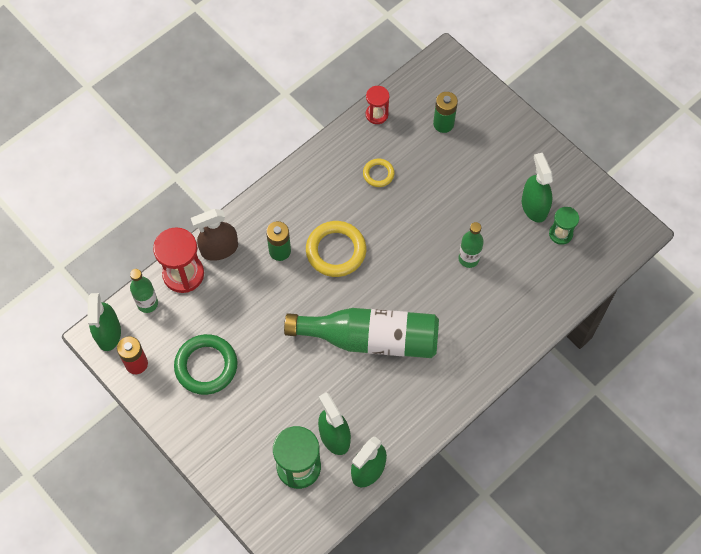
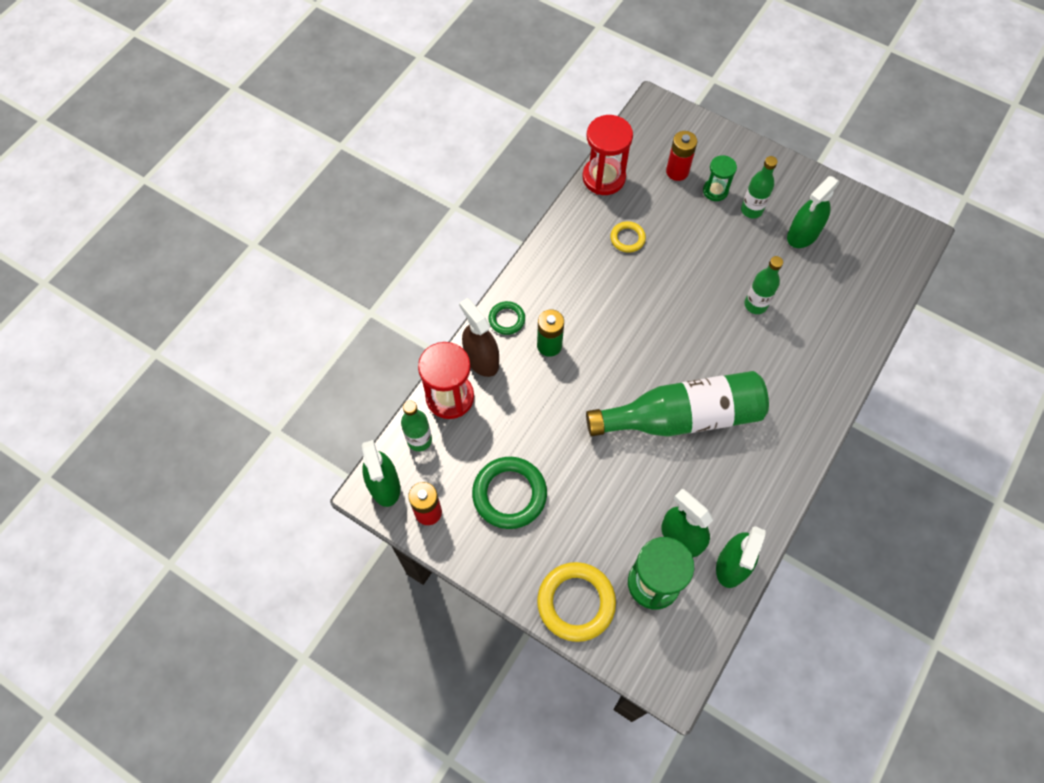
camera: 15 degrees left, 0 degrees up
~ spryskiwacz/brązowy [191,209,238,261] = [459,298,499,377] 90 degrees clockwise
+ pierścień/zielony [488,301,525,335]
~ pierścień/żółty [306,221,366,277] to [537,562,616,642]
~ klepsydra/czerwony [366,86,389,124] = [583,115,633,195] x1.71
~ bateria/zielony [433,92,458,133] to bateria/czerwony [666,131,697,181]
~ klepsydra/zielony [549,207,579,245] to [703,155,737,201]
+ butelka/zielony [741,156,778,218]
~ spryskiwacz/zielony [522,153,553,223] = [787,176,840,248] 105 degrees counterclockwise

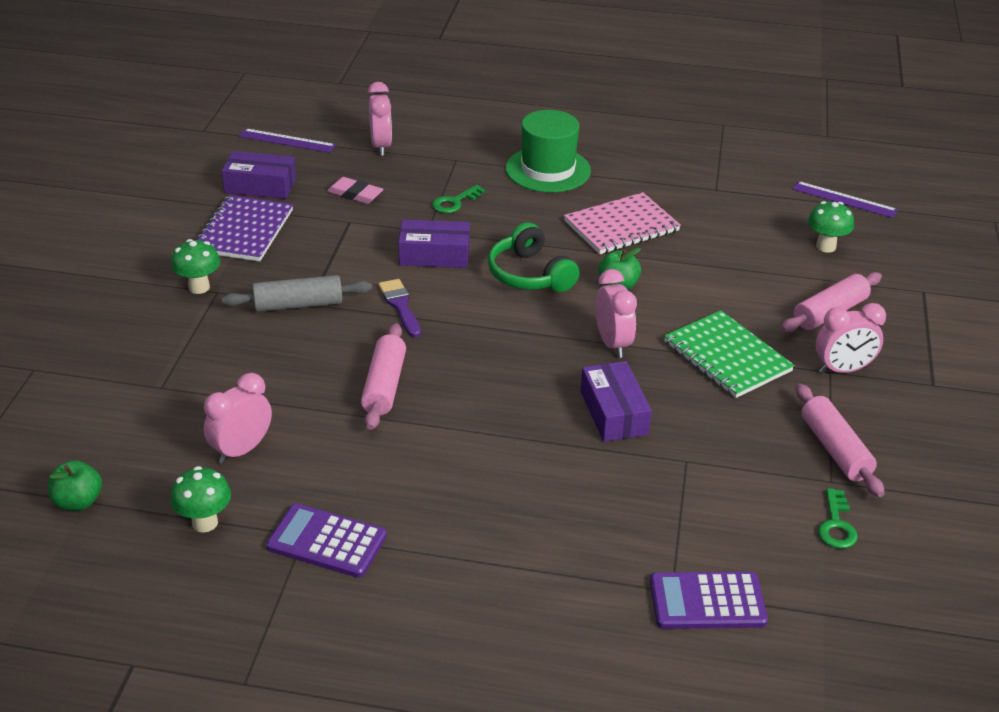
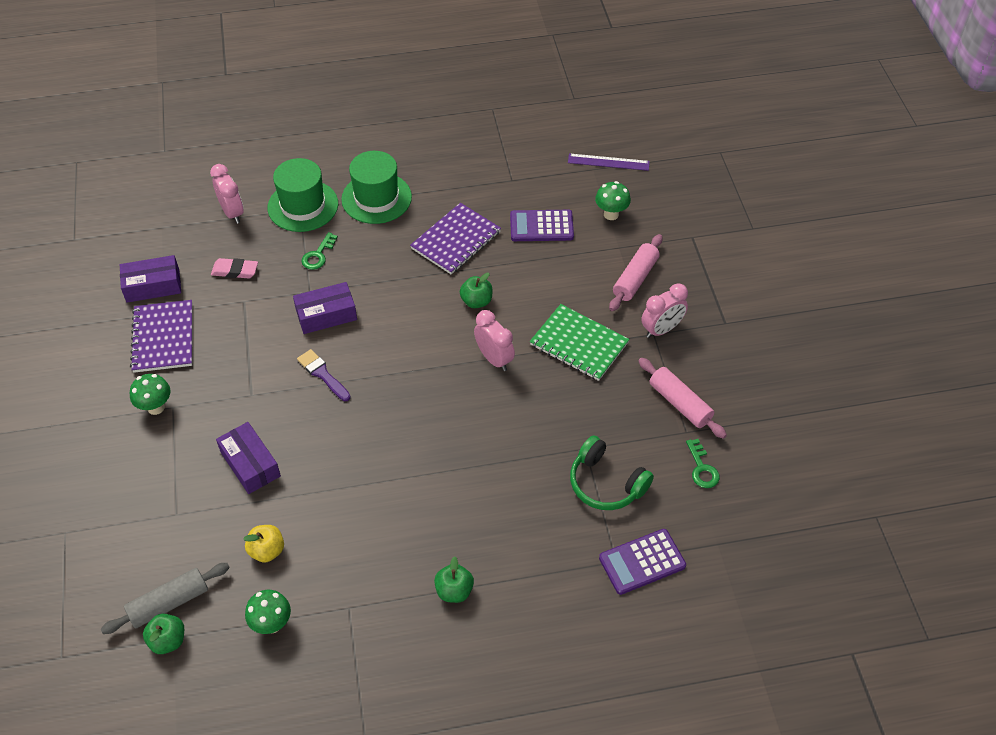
camera: 20 degrees left, 15 degrees up
~ wałek do ciasta/szary [222,275,372,312] to [101,563,230,634]
~ pudełko/fioletowy [580,361,652,442] to [216,422,281,494]
~ budzik/różowy [204,373,272,464] to jabłko/żółty [243,525,284,563]
+ kapelusz/zielony [268,158,338,232]
~ zeszyt/różowy [564,192,681,254] to zeszyt/fioletowy [410,203,501,275]
+ jabłko/zielony [434,556,474,603]
~ kalkulator/fioletowy [266,503,386,578] to [510,210,574,241]
~ słuchawki/zielony [488,222,580,292] to [570,435,654,510]
- linijka/fioletowy [239,128,336,153]
- wałek do ciasta/różowy [361,323,406,430]

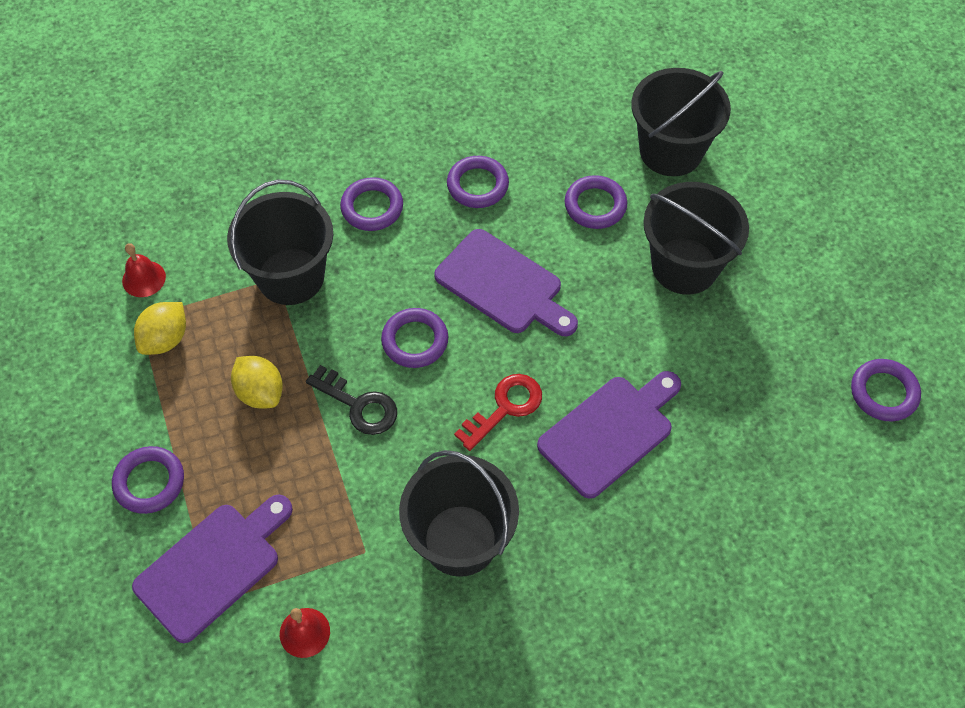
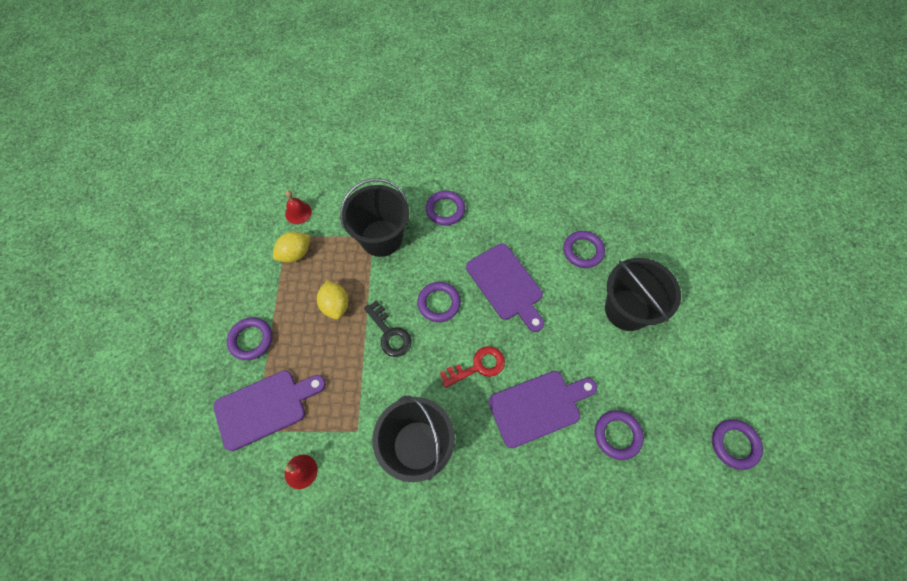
camera: 20 degrees right, 5 degrees up
~ pierścień/fioletowy [447,156,509,208] to [595,410,644,460]
- wiadro/czarny [631,68,731,176]

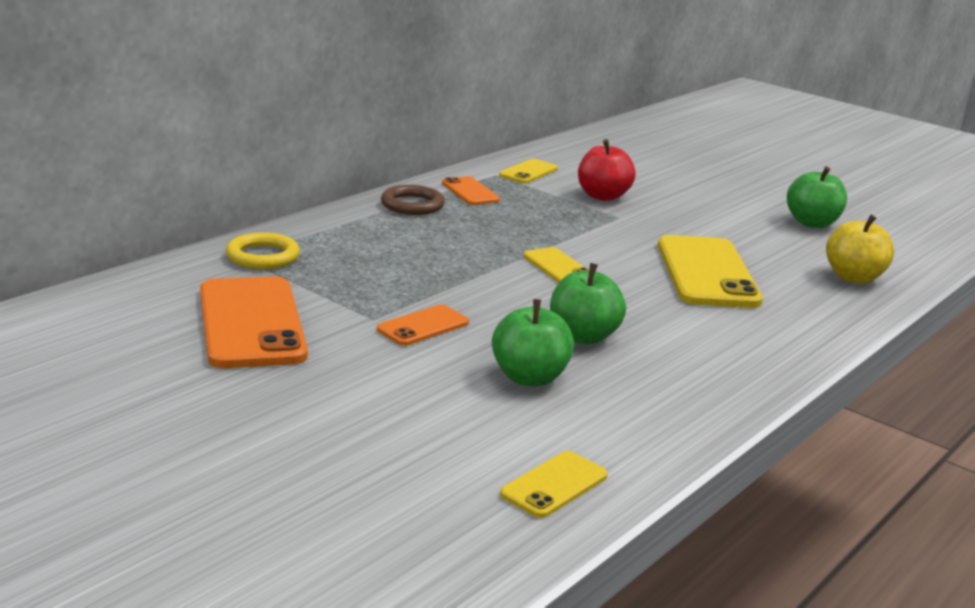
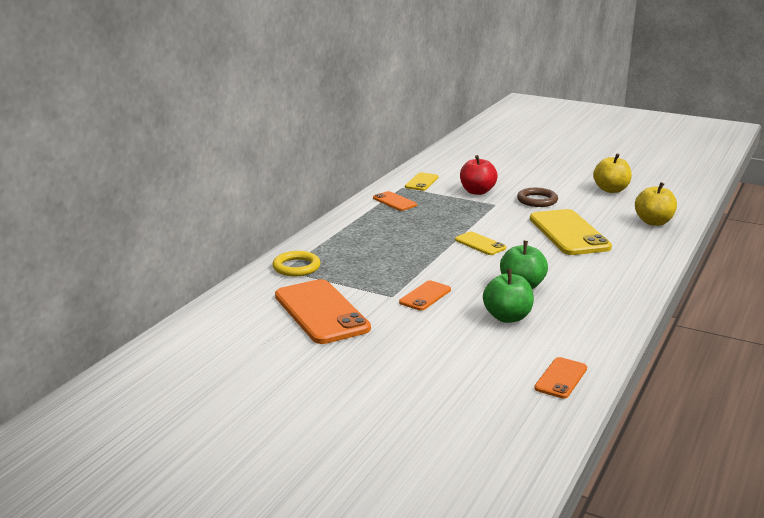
camera: 10 degrees left, 0 degrees up
~ pierścień/brązowy [381,185,445,215] to [517,188,558,207]
~ telefon/żółty [500,451,608,518] to telefon/pomarańczowy [534,357,587,399]
~ jabłko/zielony [787,166,847,228] to jabłko/żółty [593,153,632,193]

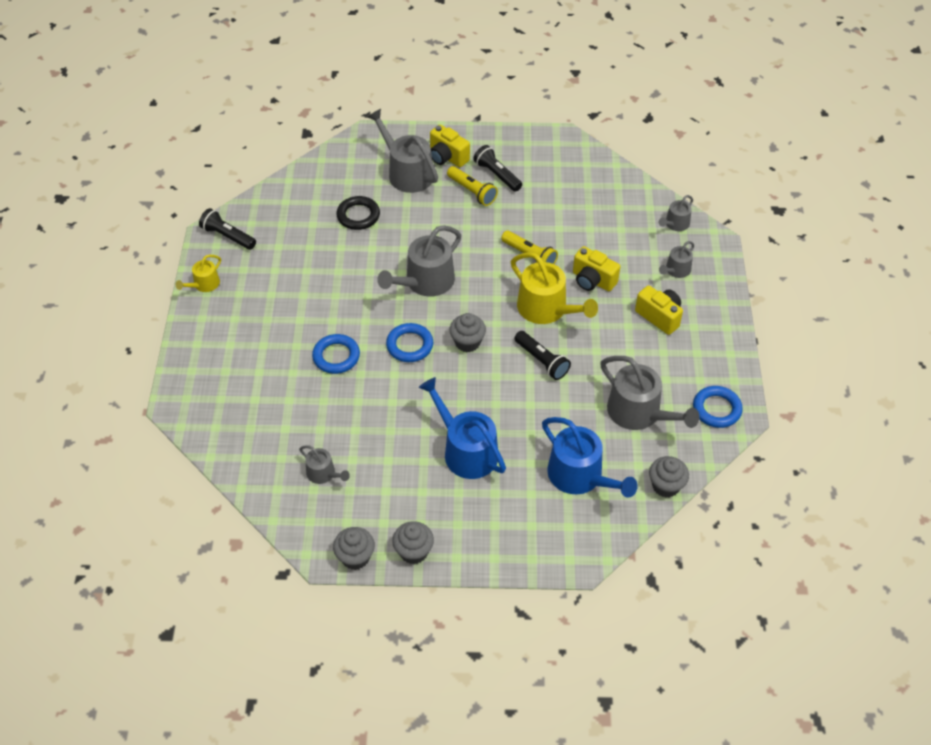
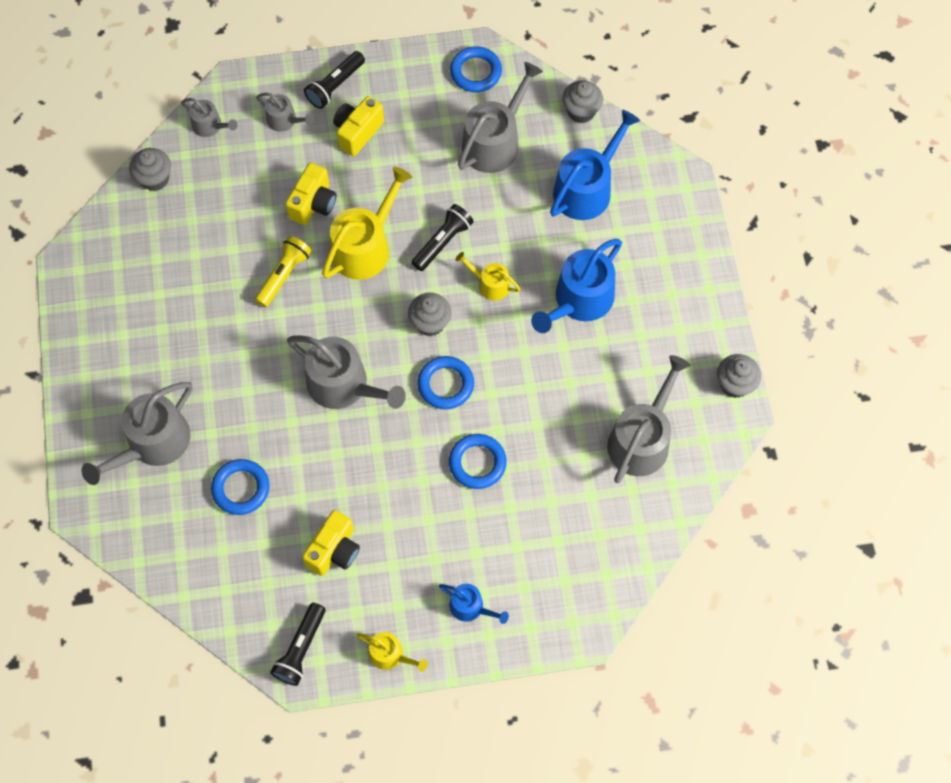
camera: 100 degrees left, 15 degrees up
~ muffinka/szary [392,521,434,564] to [129,148,171,191]
~ pierścień/czarny [336,196,380,230] to pierścień/niebieski [211,459,270,515]
~ aparat fotograficzny/żółty [430,125,470,167] to [302,510,360,576]
~ latarka/czarny [473,145,522,192] to [304,51,365,109]
+ konewka/niebieski [439,584,509,624]
+ konewka/żółty [456,252,521,301]
~ konewka/szary [299,445,350,484] = [607,355,690,483] x1.90
- latarka/żółty [447,166,498,206]

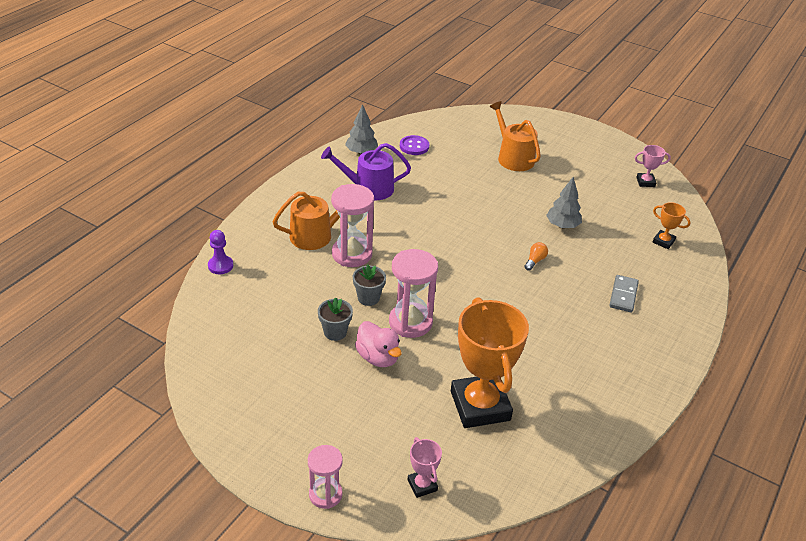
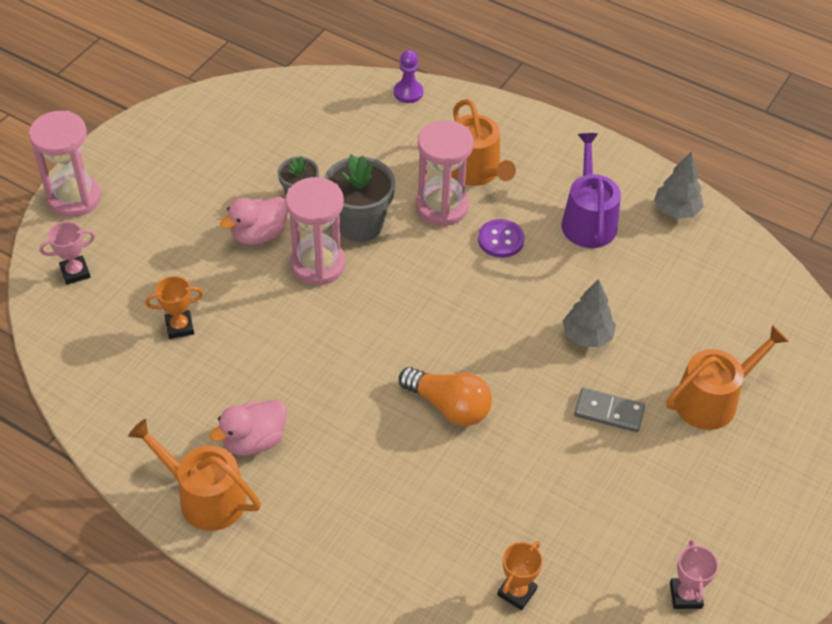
camera: 90 degrees right, 10 degrees up
~ klepsydra/różowy [308,445,343,509] = [29,111,101,217] x1.59
+ konewka/pomarańczowy [128,419,261,531]
~ puchar/pomarańczowy [451,297,529,428] = [145,276,203,339] x0.44
+ kaczka/różowy [210,400,287,456]
~ doniczka/szary [353,265,386,306] = [324,154,395,242] x1.68
~ żarówka/pomarańczowy [524,242,548,271] = [399,367,492,426] x1.98
~ guzik/fioletowy [400,135,429,155] to [478,219,524,258]
~ drzewko/szary [546,177,582,228] to [563,279,616,347]
~ kostka domina/szary [609,275,639,313] to [574,388,645,432]

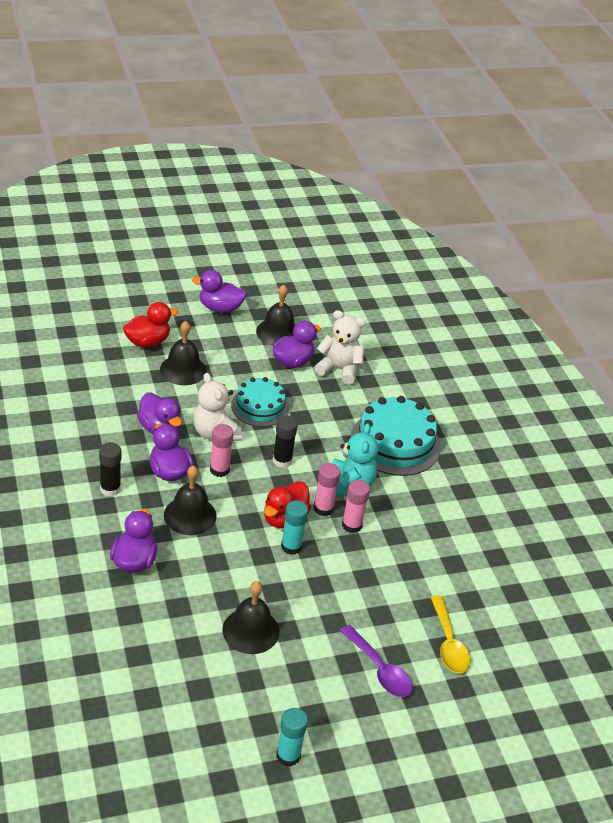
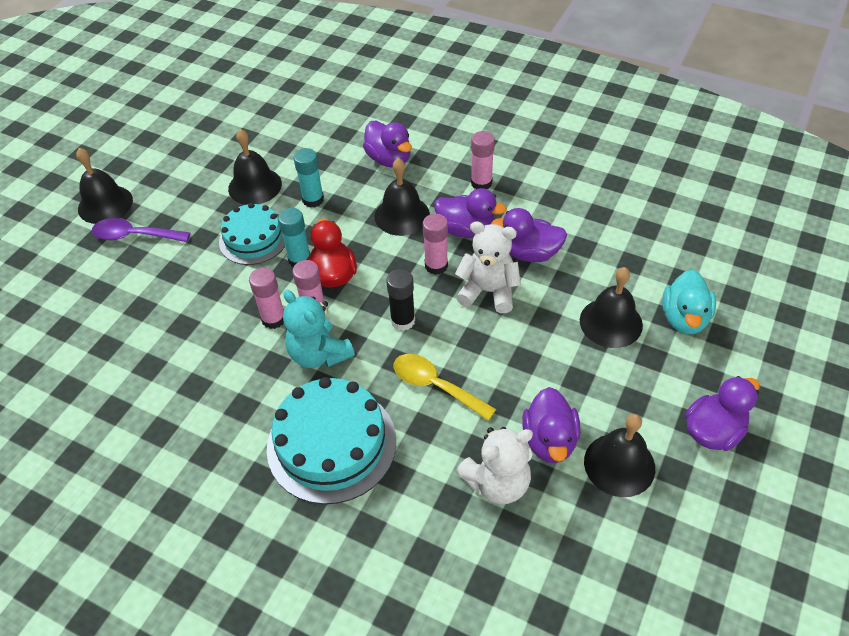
camera: 140 degrees right, 10 degrees up
+ dzwonek/czarny [76,148,133,224]
~ tort/turkusowy [231,377,289,427] to [219,203,285,265]
~ klej w sztyfcie/turkusowy [276,708,308,767] to [294,148,324,208]
~ łyżka/żółty [430,595,471,673] to [393,354,496,421]
~ klej w sztyfcie/czarny [99,442,121,496] to klej w sztyfcie/różowy [471,131,495,189]
~ kaczka/czerwony [123,302,178,348] to kaczka/turkusowy [662,270,716,334]

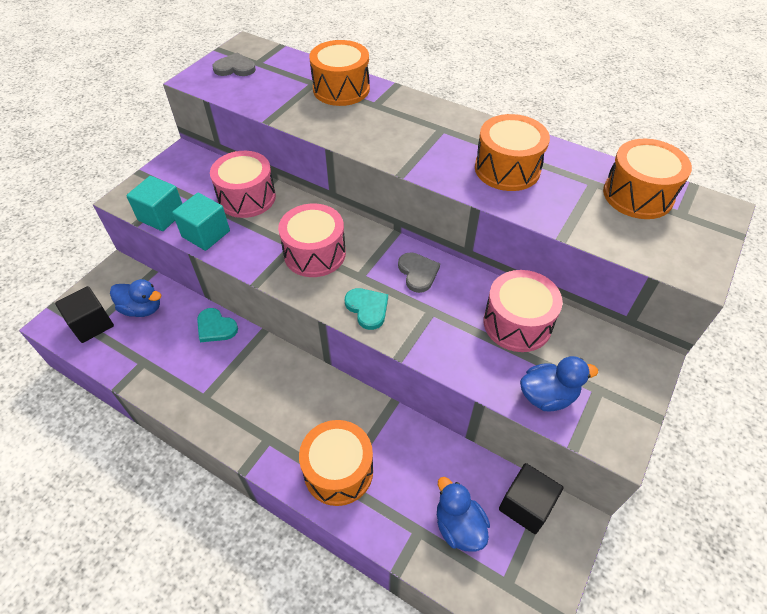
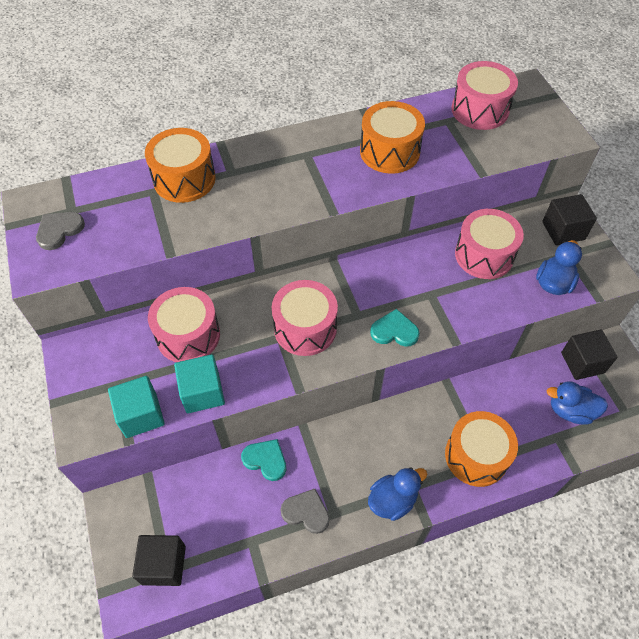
camera: 50 degrees left, 5 degrees up
~ serce/turkusowy [197,308,238,342] = [241,439,286,481] 135 degrees counterclockwise
~ serce/szary [398,252,440,293] to [281,489,330,534]
~ kaczka/niebieski [110,279,161,317] to [368,467,427,521]
~ bęben/pomarańczowy [603,139,692,219] to bęben/różowy [451,61,518,130]
+ sześcian/czarny [542,194,597,246]

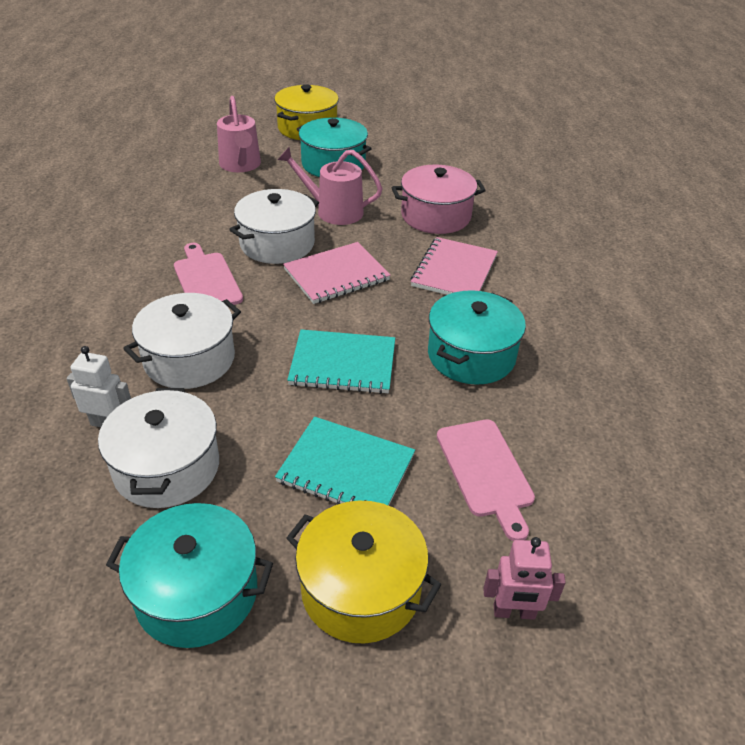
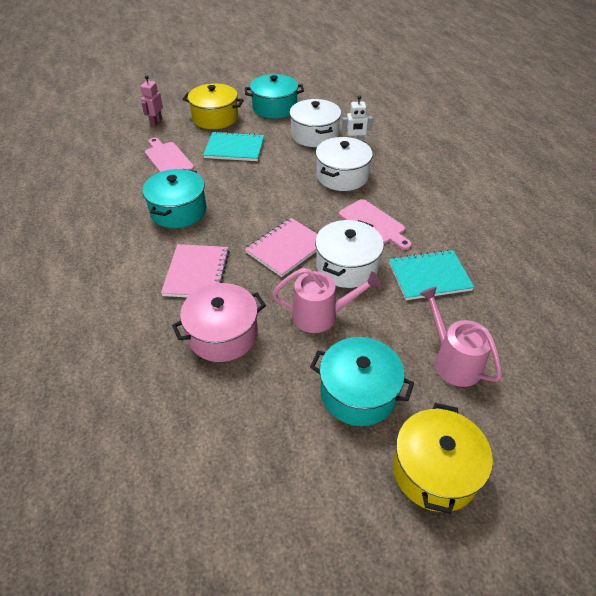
camera: 165 degrees right, 5 degrees up
~ robot/różowy [483,537,566,620] = [140,75,163,126] 60 degrees counterclockwise
~ zeszyt/turkusowy [287,329,395,394] to [389,250,475,300]

